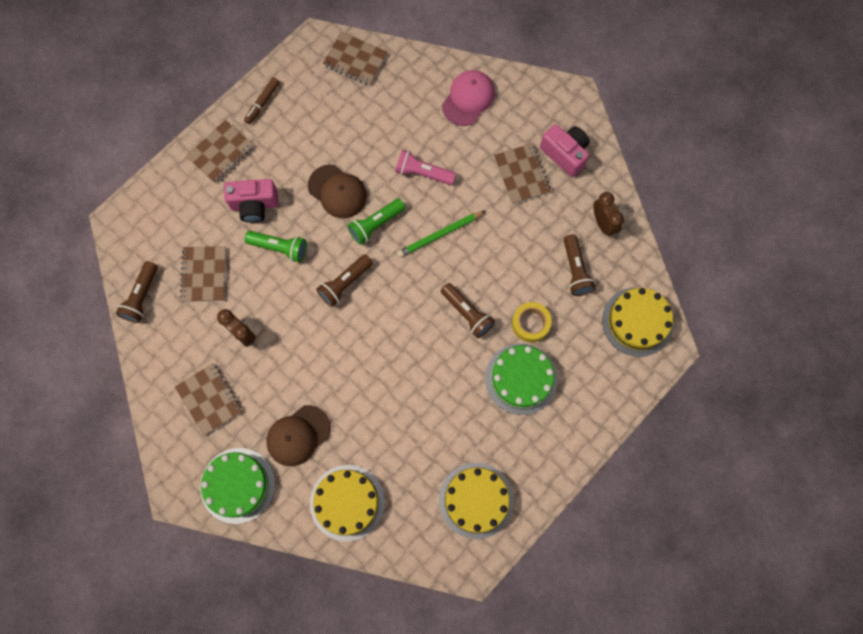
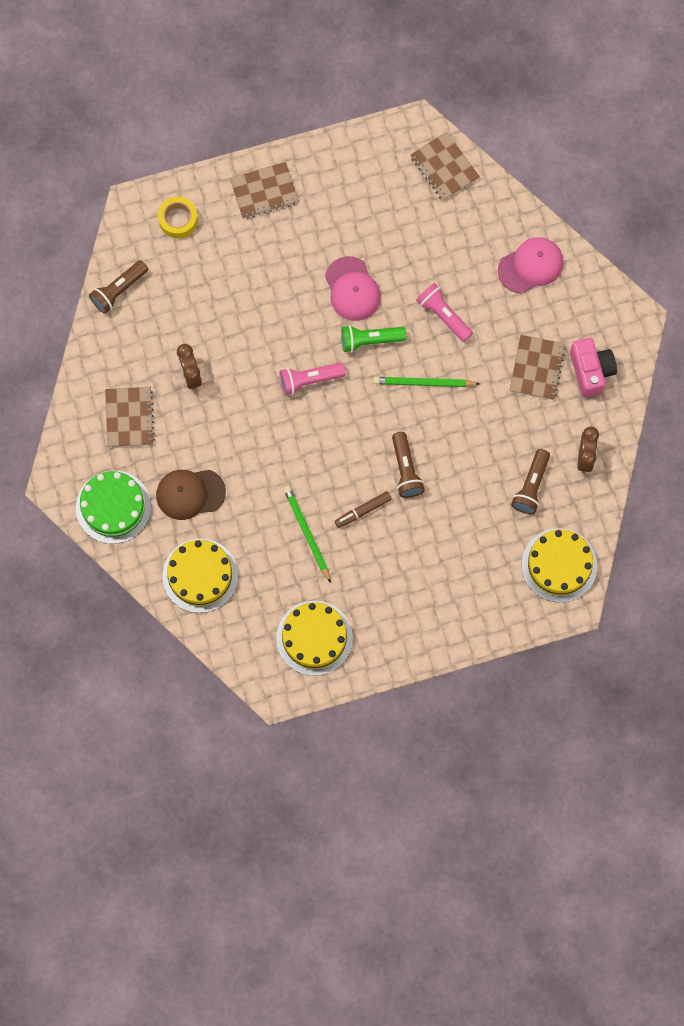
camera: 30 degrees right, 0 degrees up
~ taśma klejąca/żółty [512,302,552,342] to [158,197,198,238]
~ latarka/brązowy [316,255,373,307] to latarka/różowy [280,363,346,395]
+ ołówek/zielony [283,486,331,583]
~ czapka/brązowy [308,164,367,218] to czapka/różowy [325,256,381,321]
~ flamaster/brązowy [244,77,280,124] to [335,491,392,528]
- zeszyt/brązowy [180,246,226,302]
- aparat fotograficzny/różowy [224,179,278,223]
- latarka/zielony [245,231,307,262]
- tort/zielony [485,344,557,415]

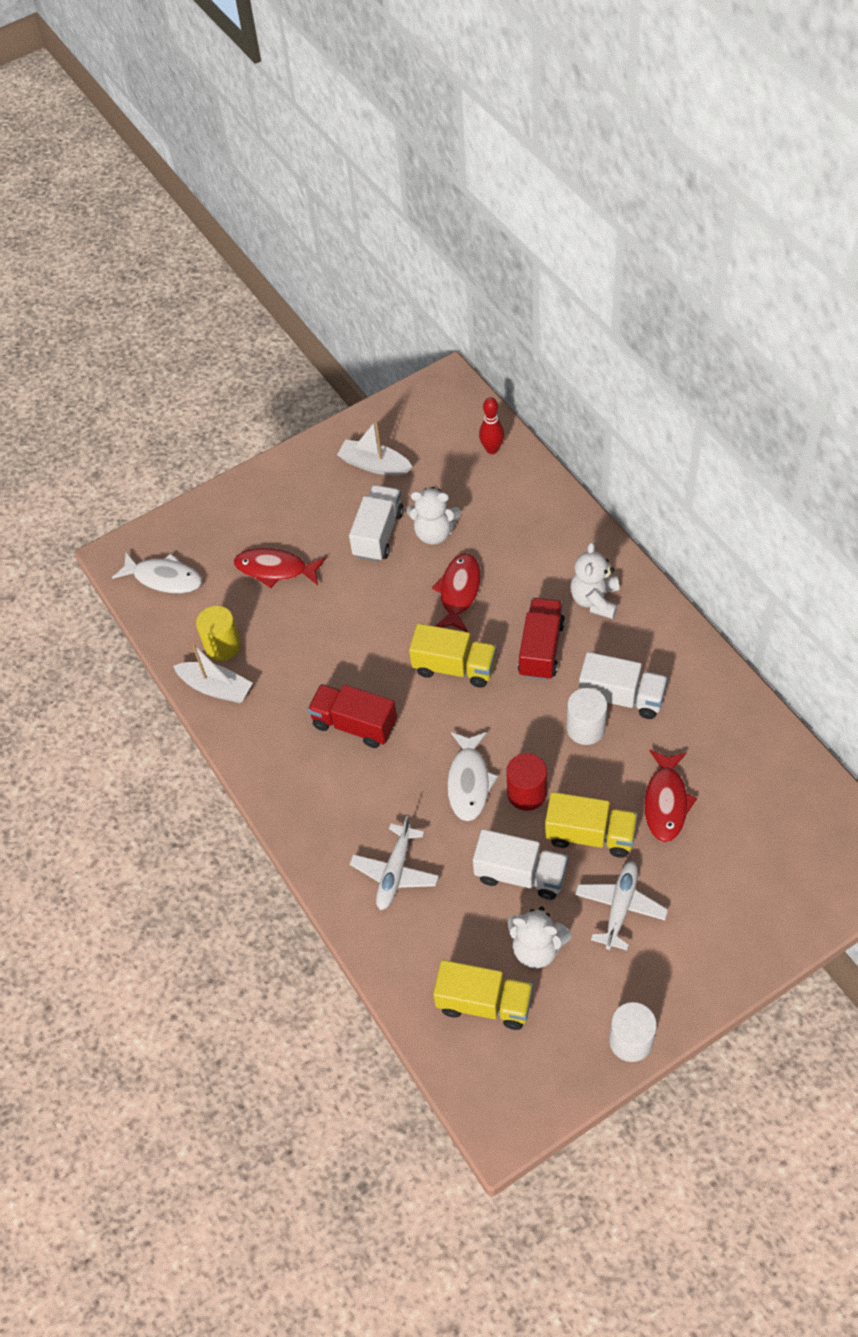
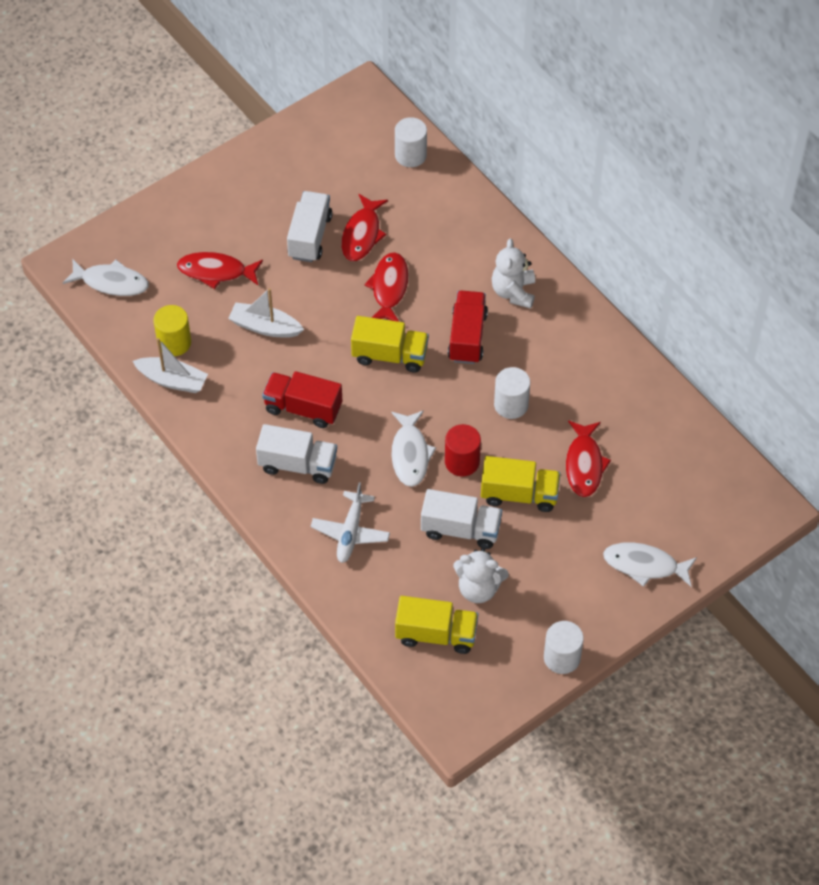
camera: 10 degrees left, 0 degrees up
~ łódka/biały [337,420,412,475] to [228,288,304,338]
~ ciężarówka/biały [579,652,668,719] to [256,424,337,484]
~ miś/biały [407,487,461,545] to ryba/czerwony [341,194,388,261]
~ kręgiel/czerwony [479,397,504,454] to walec/biały [395,117,427,167]
+ ryba/biały [603,542,697,587]
- samolot/biały [575,861,668,950]

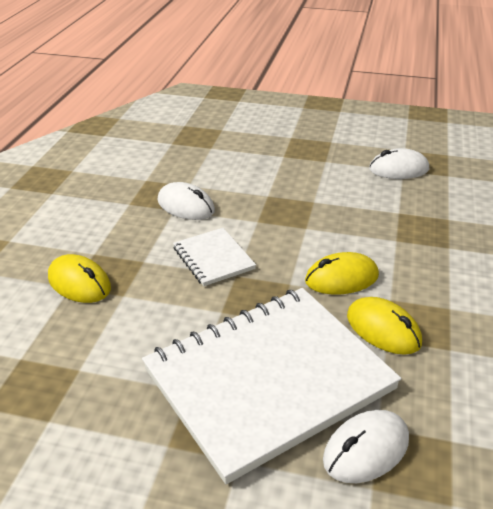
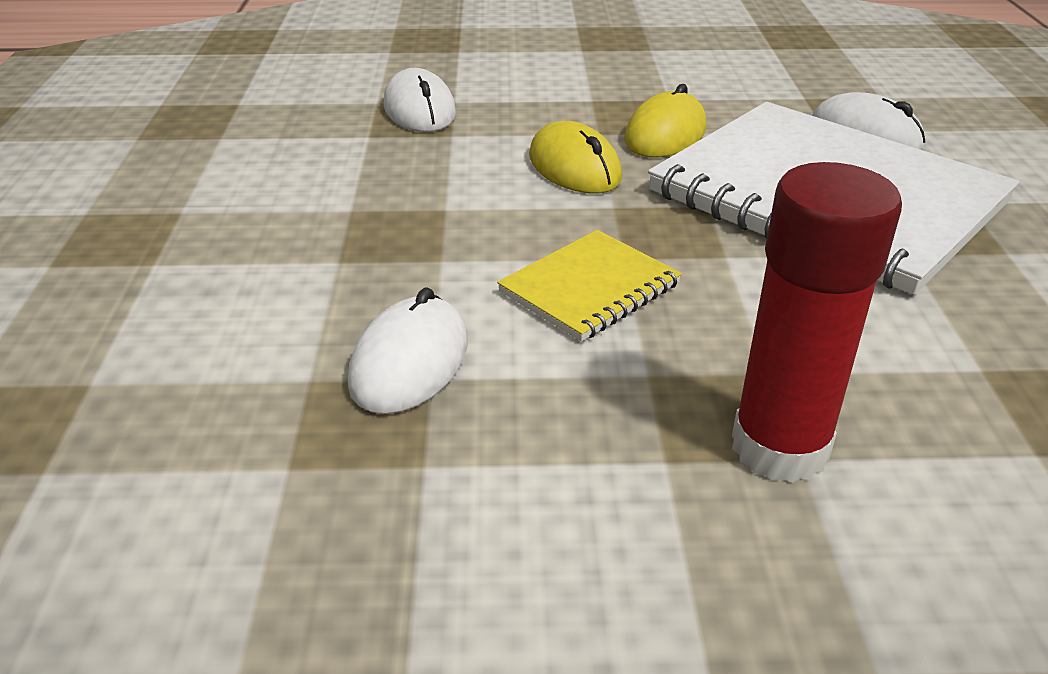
camera: 105 degrees left, 0 degrees up
~ myszka/biały [369,148,429,179] to [384,68,456,132]
~ zeszyt/biały [173,228,256,286] to zeszyt/żółty [497,230,682,342]
~ myszka/żółty [48,254,111,303] to klej w sztyfcie/czerwony [732,162,902,483]

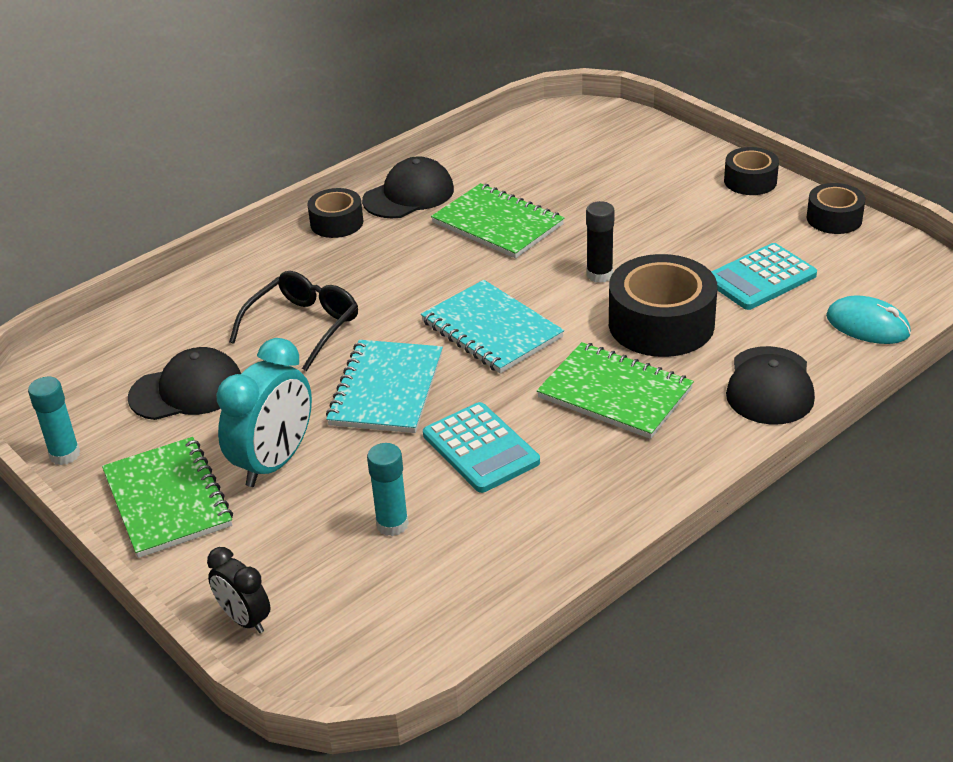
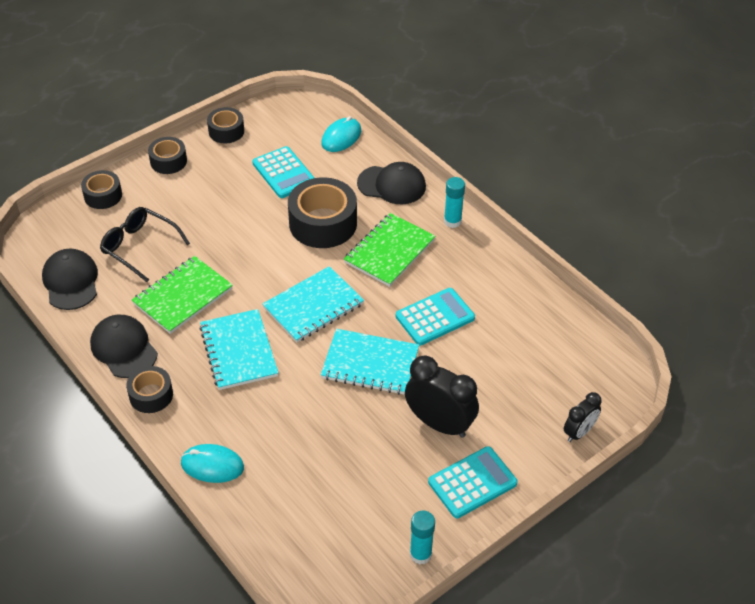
camera: 90 degrees left, 10 degrees up
~ czapka/czarny [128,347,241,420] to [42,249,98,310]
+ taśma klejąca/czarny [81,170,122,209]
~ okulary/czarny [229,271,358,371] to [100,207,190,282]
+ myszka/turkusowy [181,444,244,483]
+ zeszyt/turkusowy [199,309,279,390]
~ budzik/turkusowy [216,338,312,487] to budzik/czarny [405,355,479,438]
~ zeszyt/zielony [102,437,233,558] to kalkulator/turkusowy [428,446,518,518]
~ klej w sztyfcie/turkusowy [367,443,409,536] to [444,177,465,228]
- klej w sztyfcie/czarny [586,201,615,283]

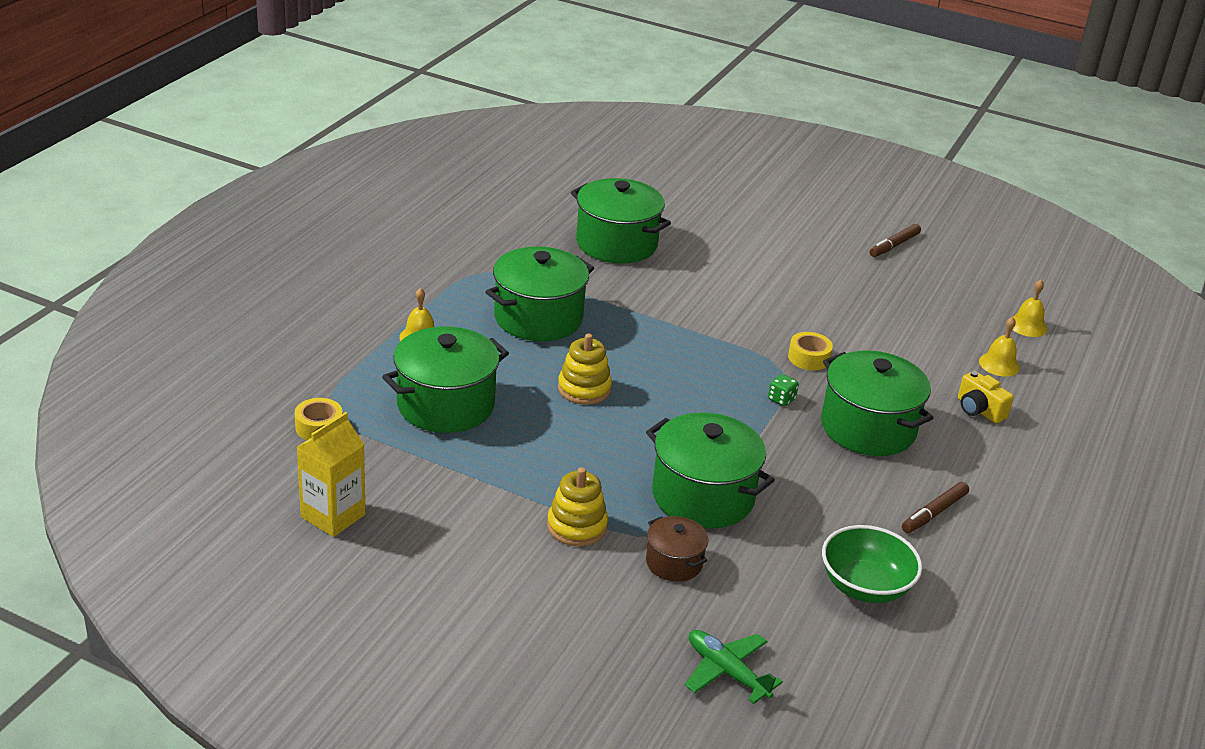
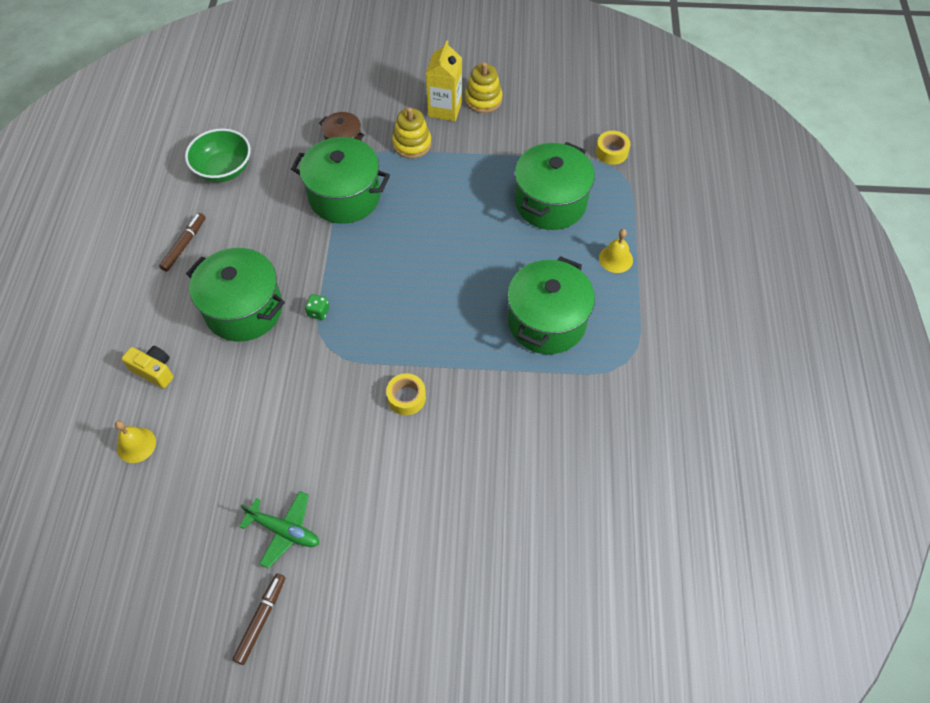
camera: 160 degrees right, 25 degrees up
~ samolot/zielony [685,630,783,704] to [239,491,319,569]
~ taśma klejąca/żółty [788,332,833,370] to [386,373,426,415]
~ karton mleka/żółty [297,412,366,537] to [426,40,462,121]
~ zabawka nakładanka/żółty [558,333,612,405] to [465,62,502,113]
- garnek/zielony [571,178,671,264]
- dzwonek/żółty [1012,280,1047,337]

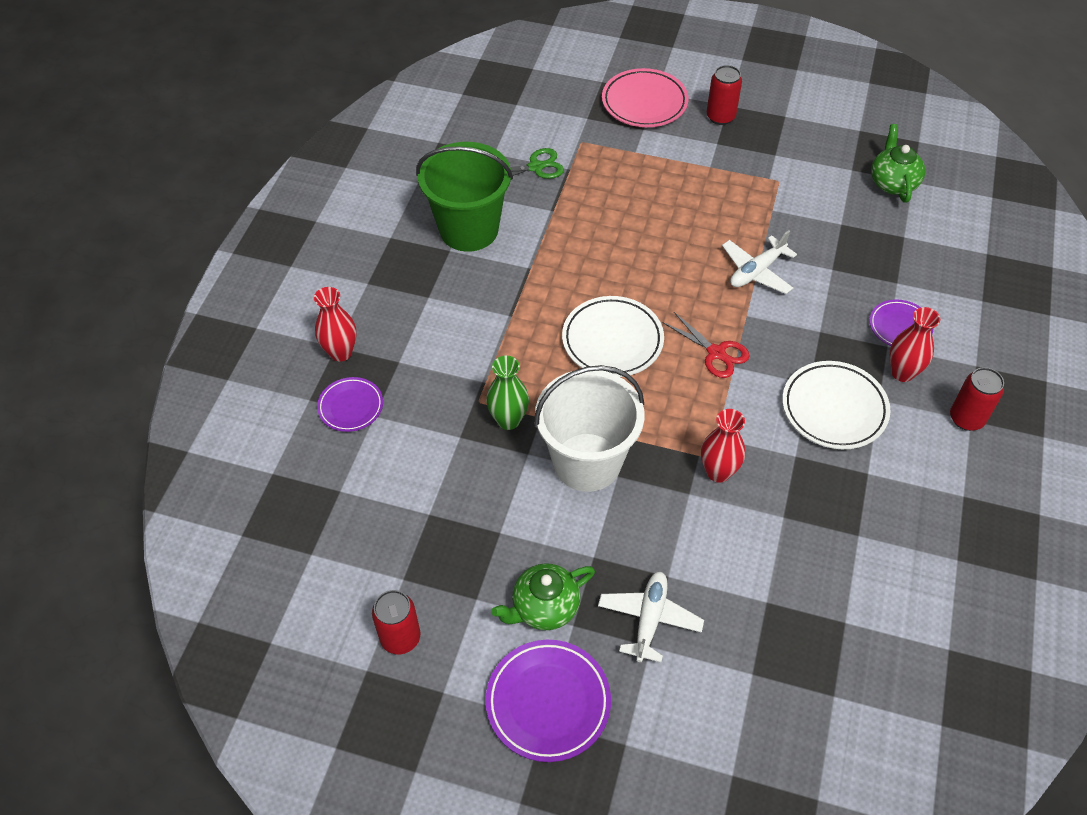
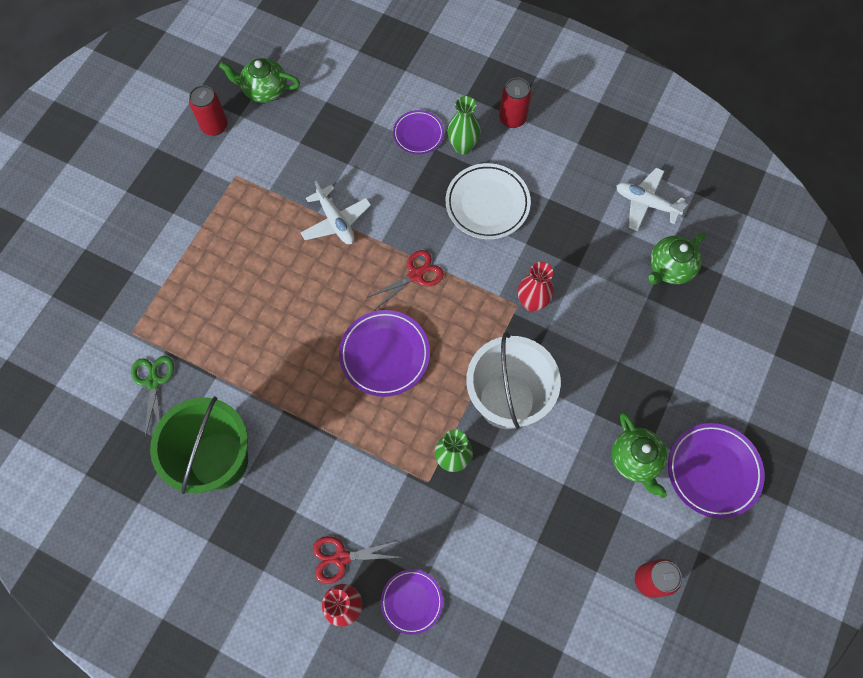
camera: 80 degrees left, 15 degrees up
~ puszka/czerwony [707,65,742,125] to [189,85,228,136]
+ nożyczki/czerwony [313,536,402,584]
~ talerz/biały [562,296,664,377] to talerz/fioletowy [339,310,430,397]
~ wazon/czerwony [890,307,940,382] to wazon/zielony [447,96,481,155]
~ samolot/biały [598,572,704,662] to [617,168,688,231]
+ imbryk/zielony [648,232,706,285]
- talerz/różowy [602,68,689,127]

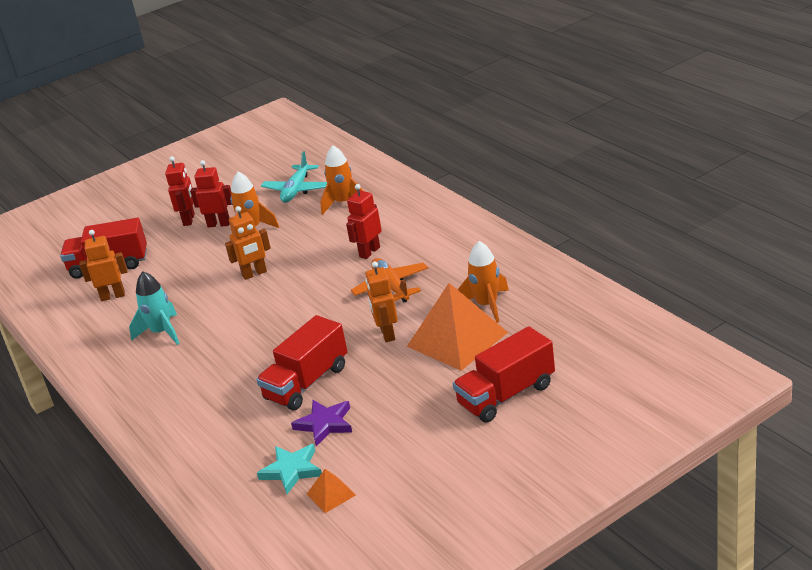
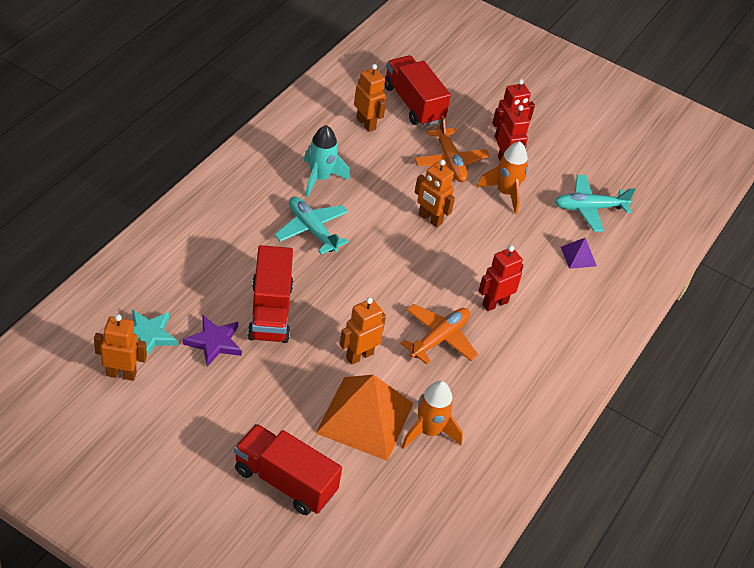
camera: 55 degrees right, 15 degrees up
~ piramida/pomarańczowy [307,469,356,513] to robot/pomarańczowy [94,314,147,381]
~ ciężarówka/czerwony [256,315,348,411] = [247,245,293,343] 105 degrees counterclockwise
+ samolot/turkusowy [274,196,349,255]
+ samolot/pomarańczowy [414,116,490,182]
~ robot/czerwony [346,184,382,259] = [479,245,524,311] 45 degrees counterclockwise
~ rakieta/pomarańczowy [320,145,364,215] to piramida/fioletowy [561,238,597,269]

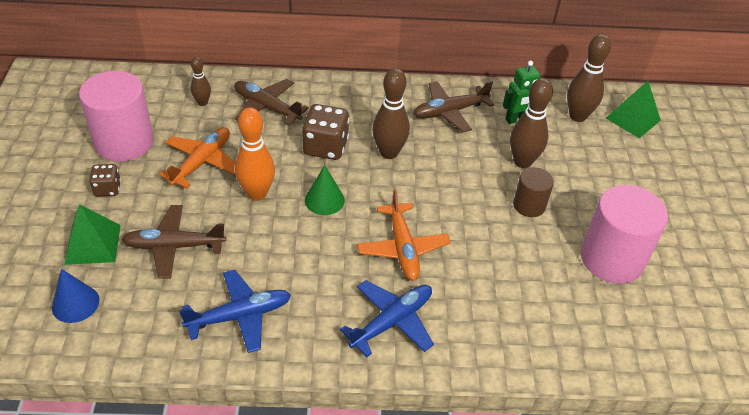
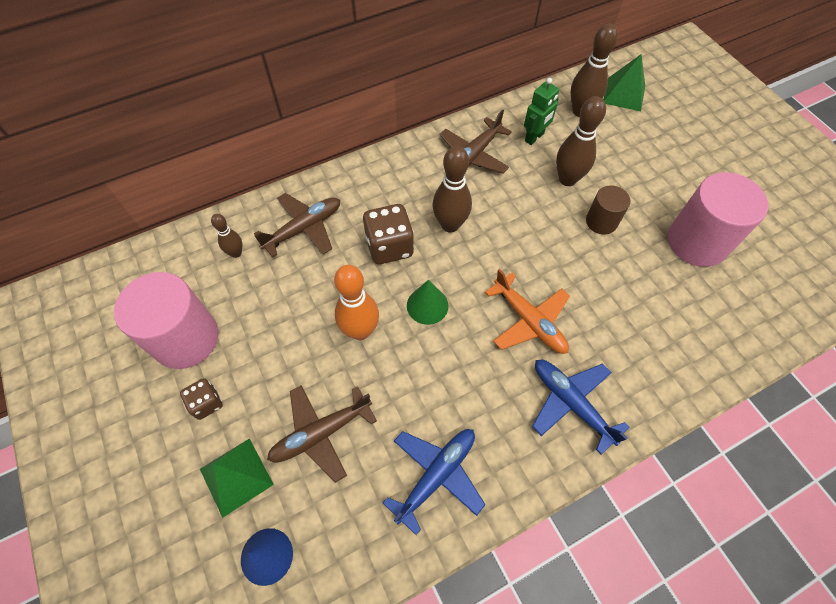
camera: 25 degrees left, 15 degrees up
~ samolot/brązowy [234,79,309,125] = [254,193,340,258] 135 degrees clockwise
~ samolot/niebieski [340,280,434,357] = [532,360,630,455] 60 degrees counterclockwise
- samolot/pomarańczowy [159,127,235,188]

